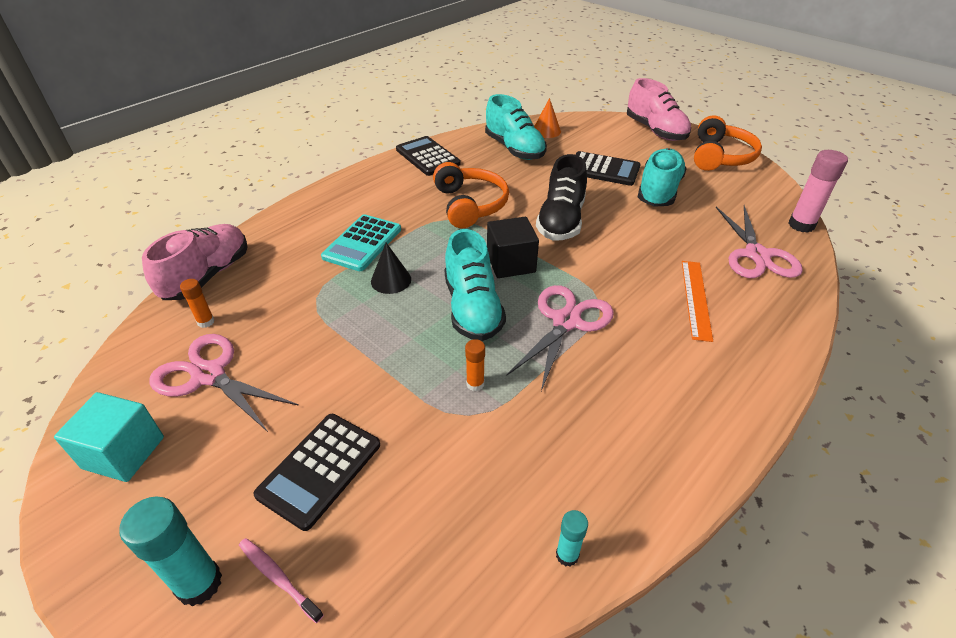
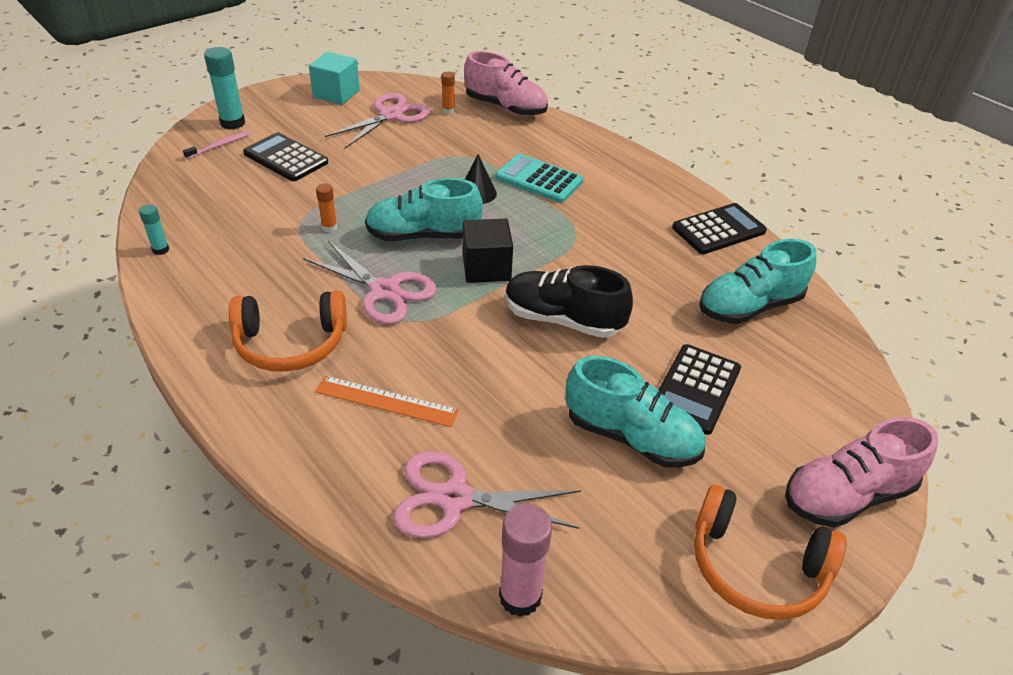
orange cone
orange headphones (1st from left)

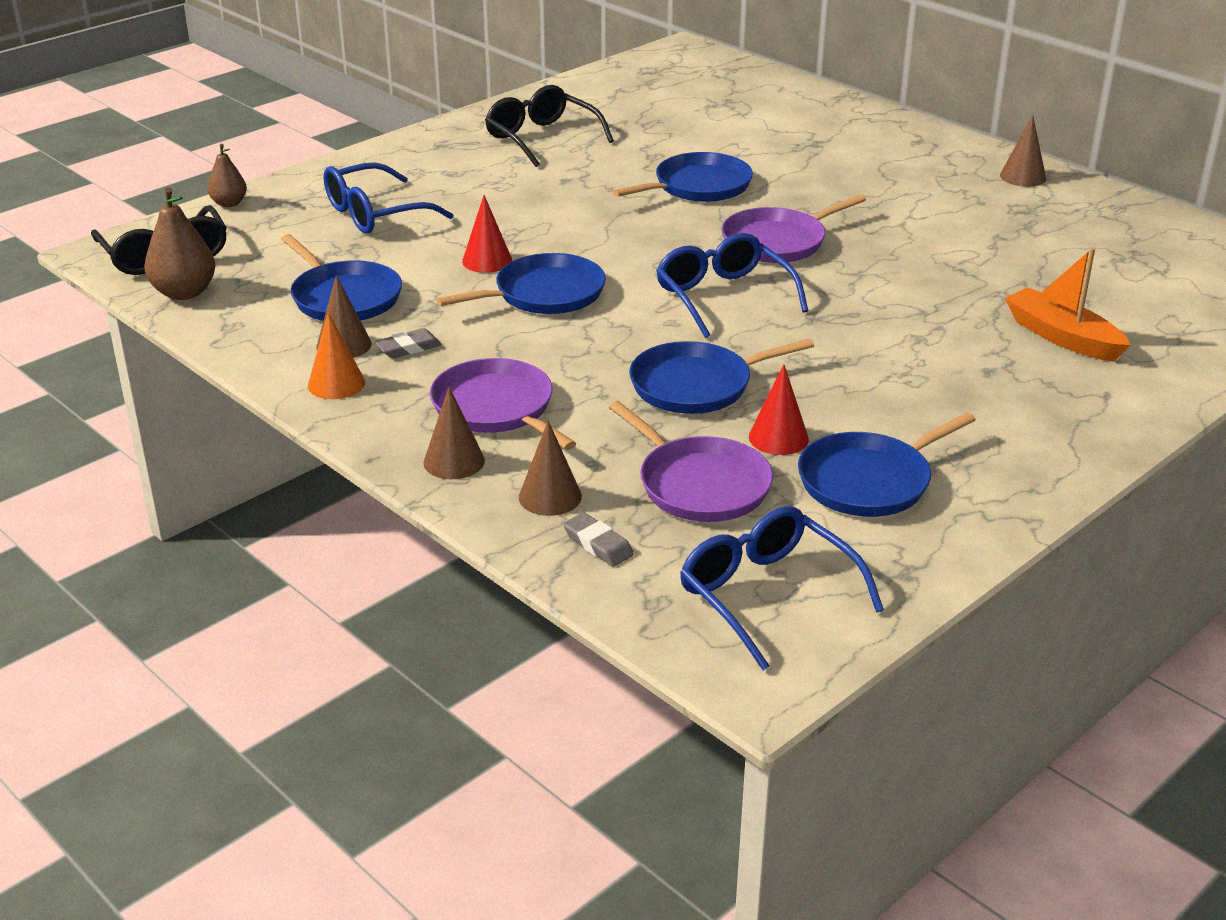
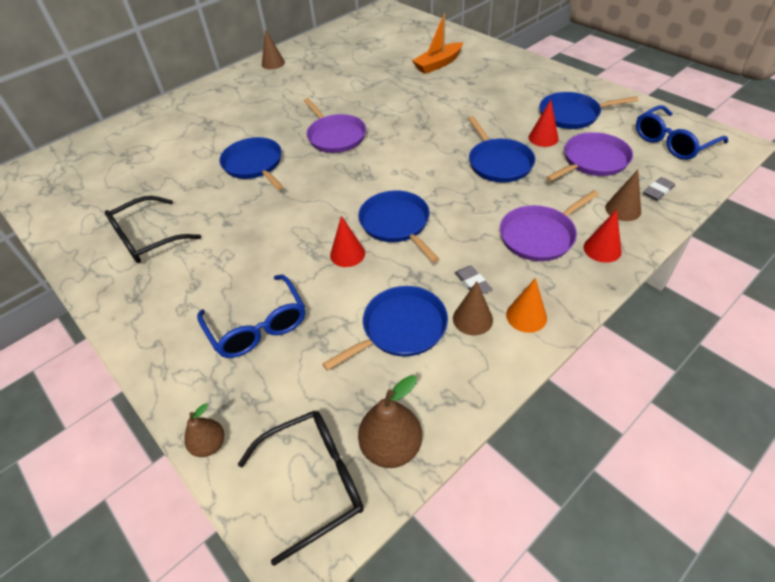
blue glasses (2nd from left in the first image)
red cone (3rd from left)
blue pan (5th from left)

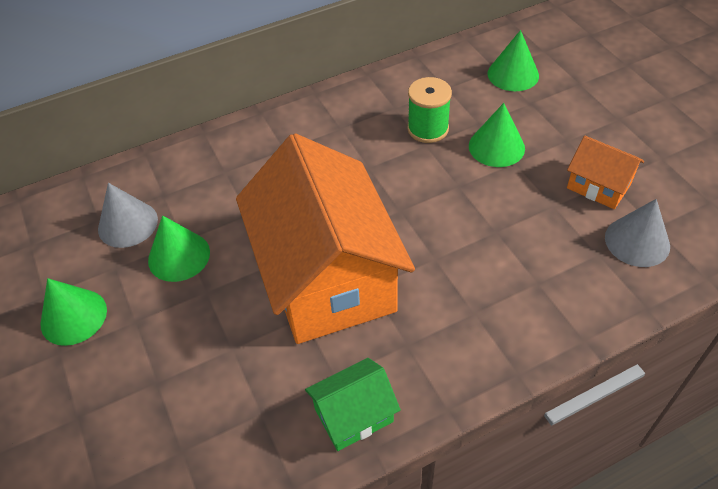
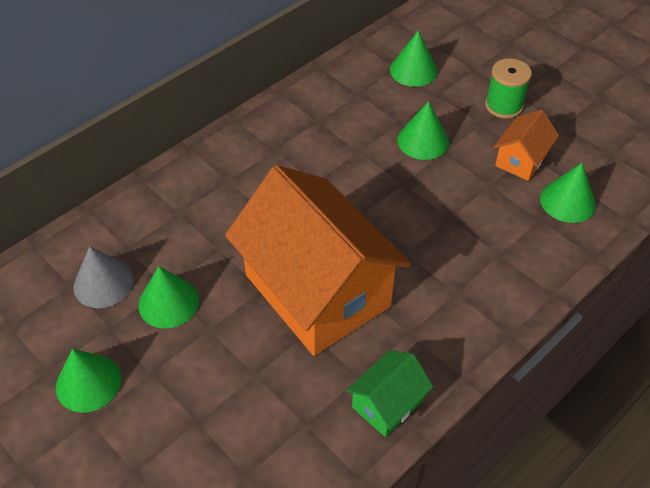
green spool
green cone (5th from left)
orange house (2nd from left)

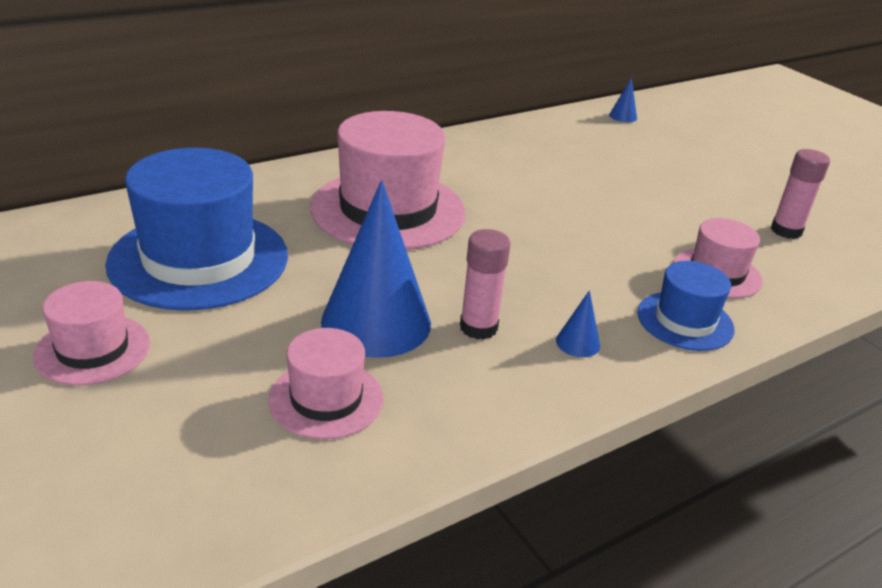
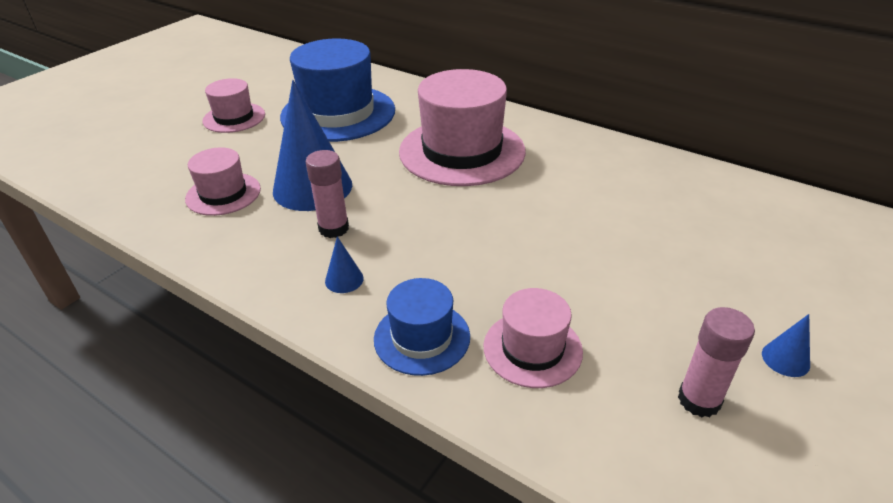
blue cone (3rd from left)

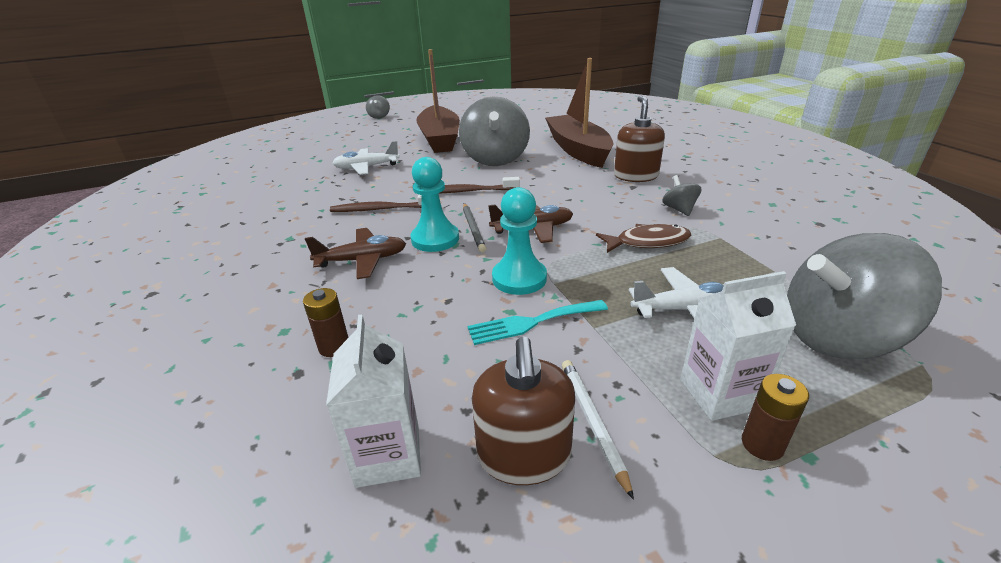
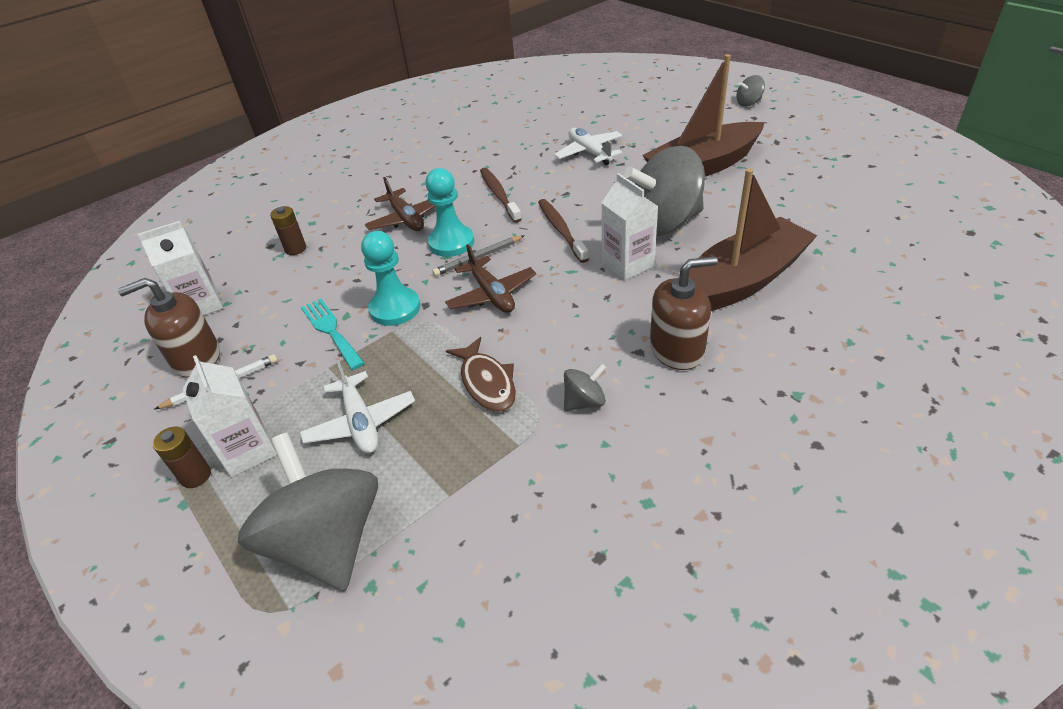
white carton (3rd from left)

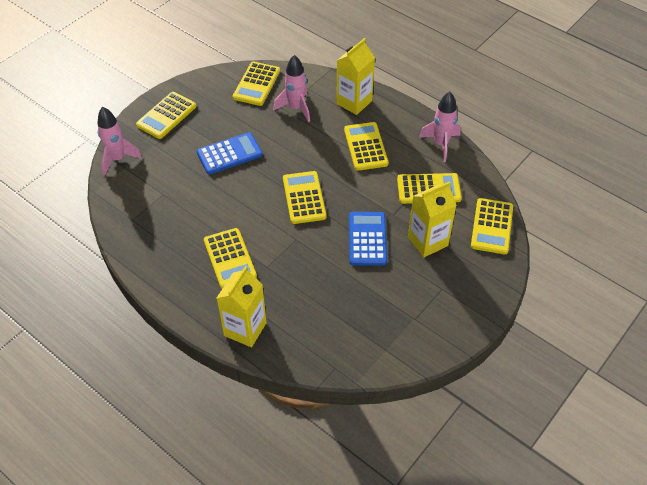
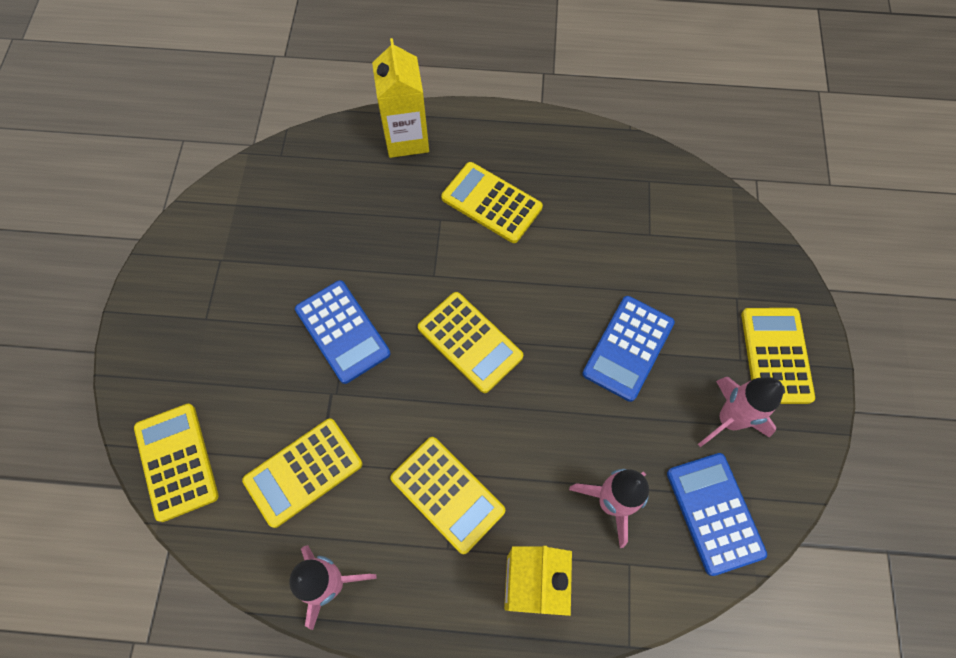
yellow carton (3rd from left in the first image)
pink rocket (3rd from left)
blue calculator (3rd from left)

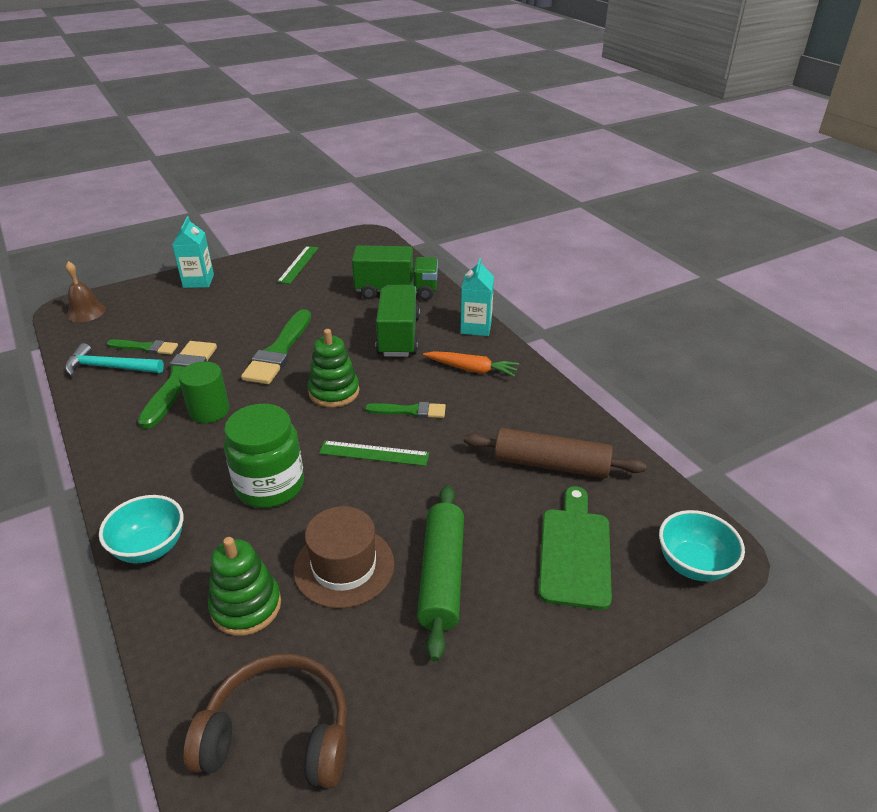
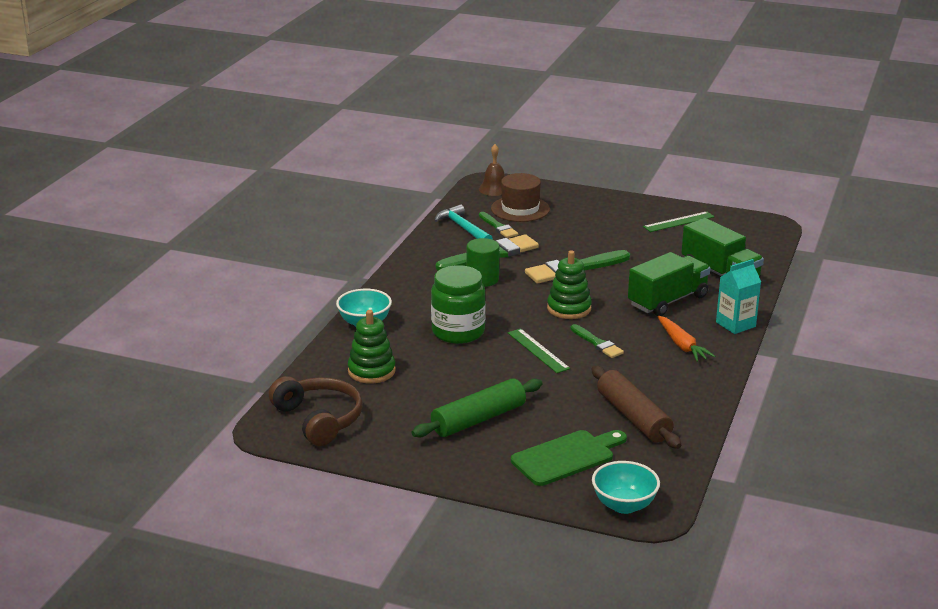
turquoise carton (1st from left in the first image)
brown hat

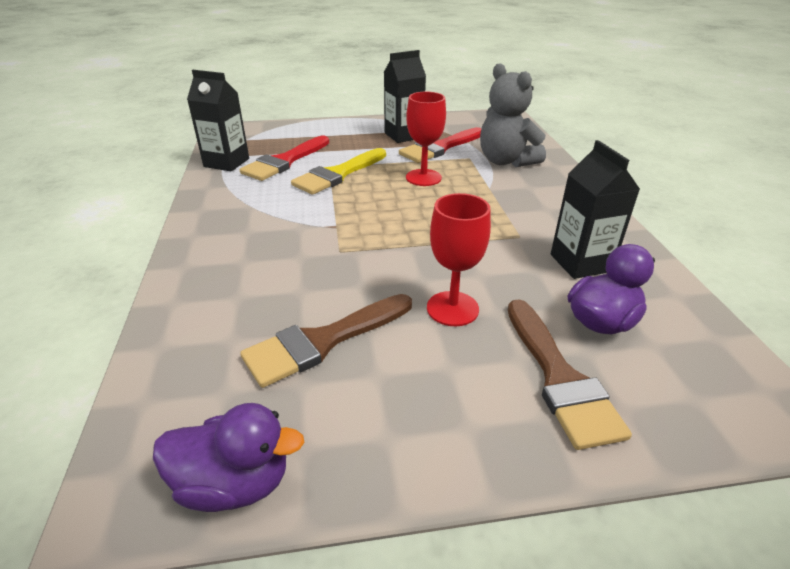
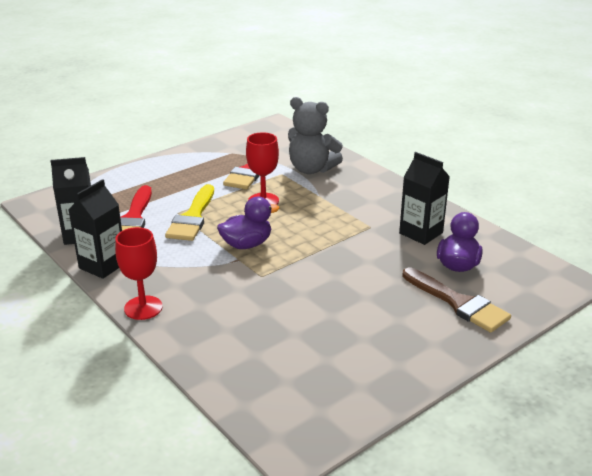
brown brush (1st from left in the first image)
purple duck (1st from left)
black carton (2nd from left)
red goblet (1st from left)

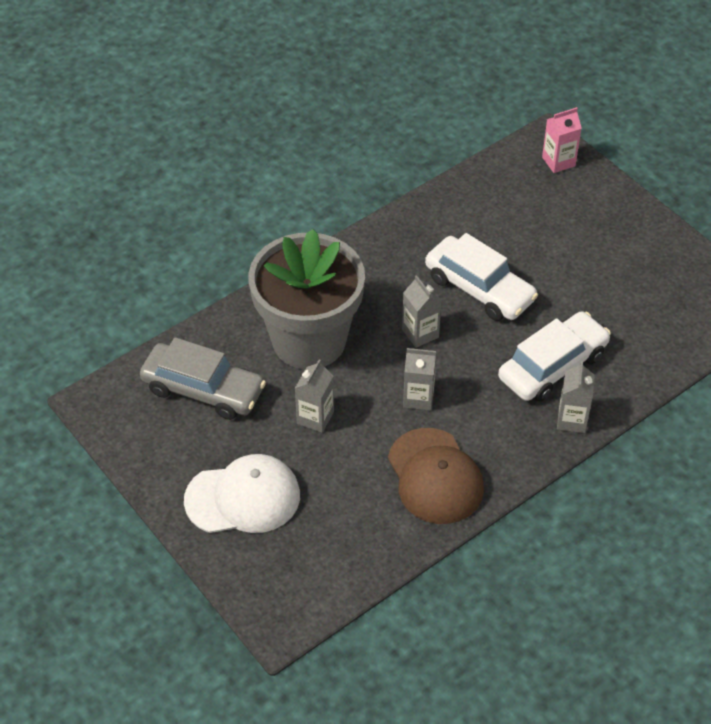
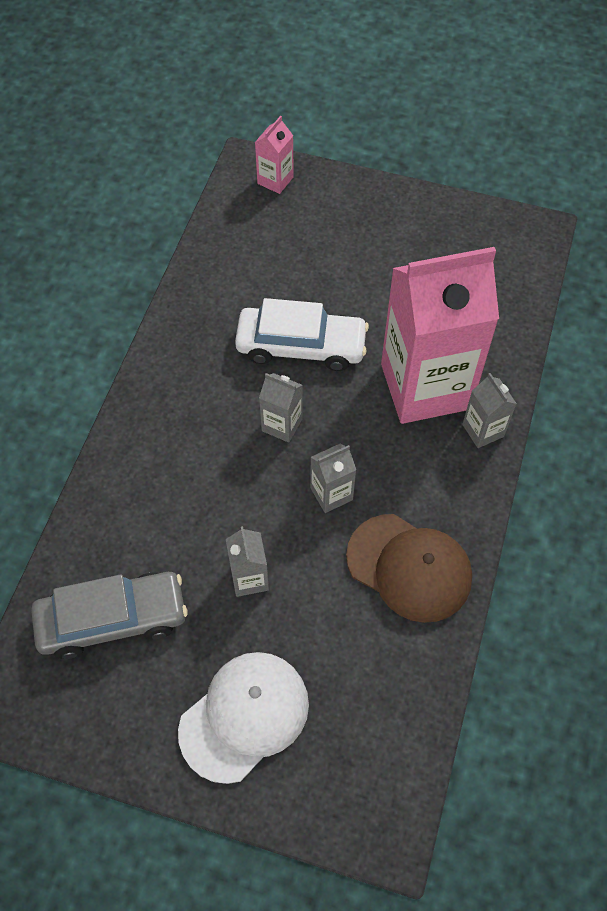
grey flower pot
pink carton (2nd from left)

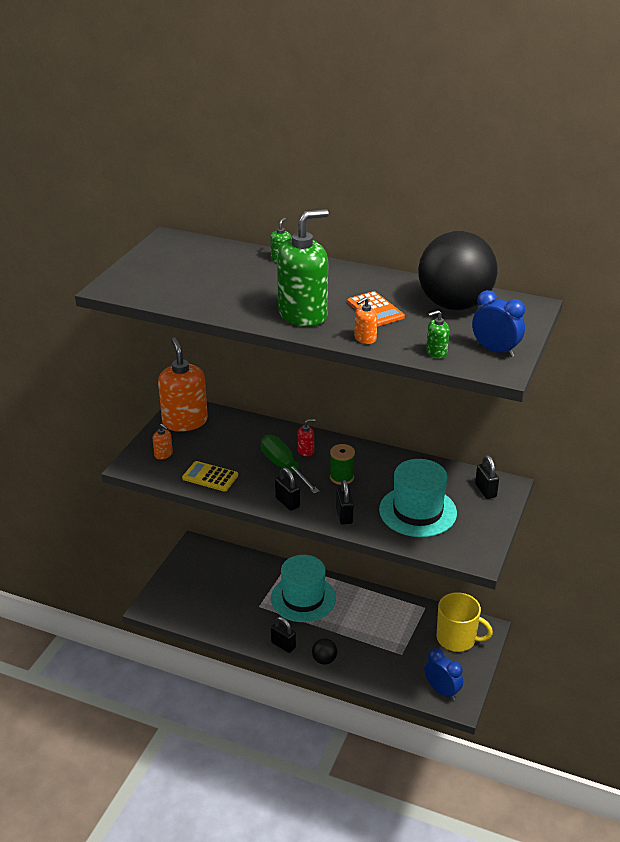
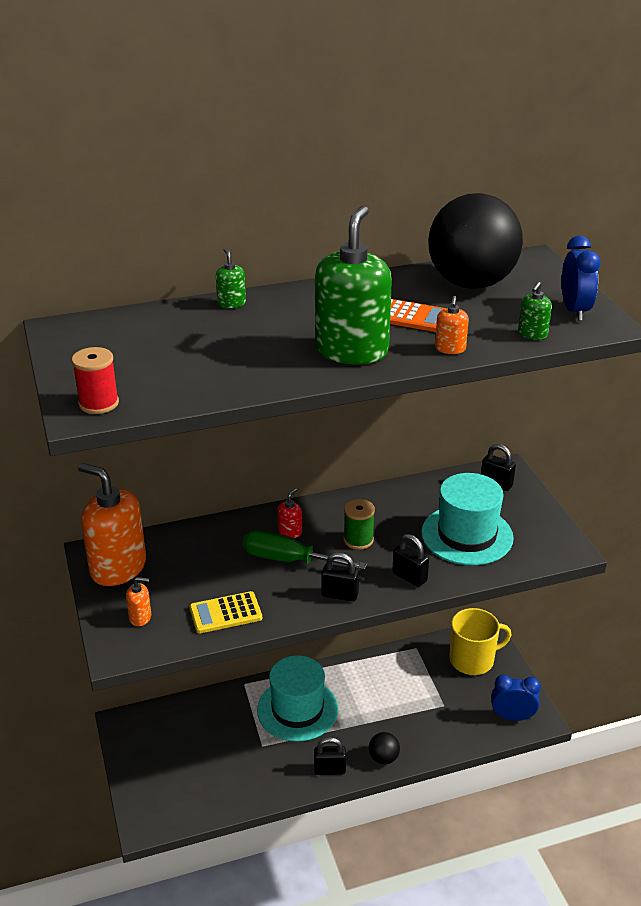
red spool
blue clock (2nd from left)

